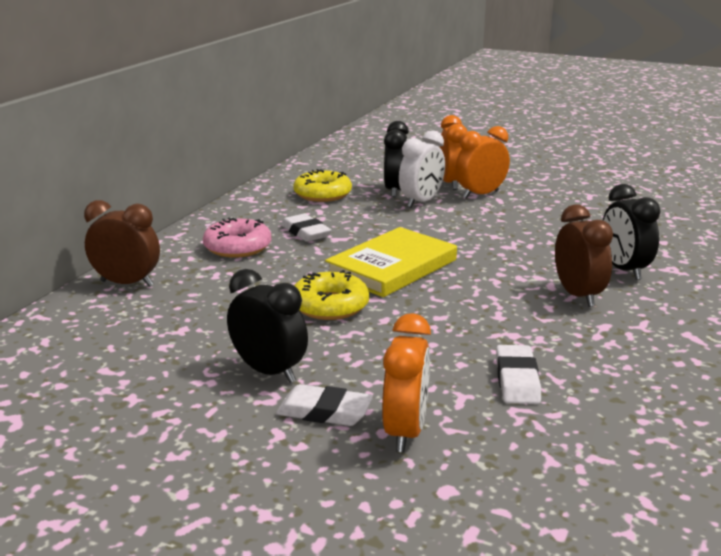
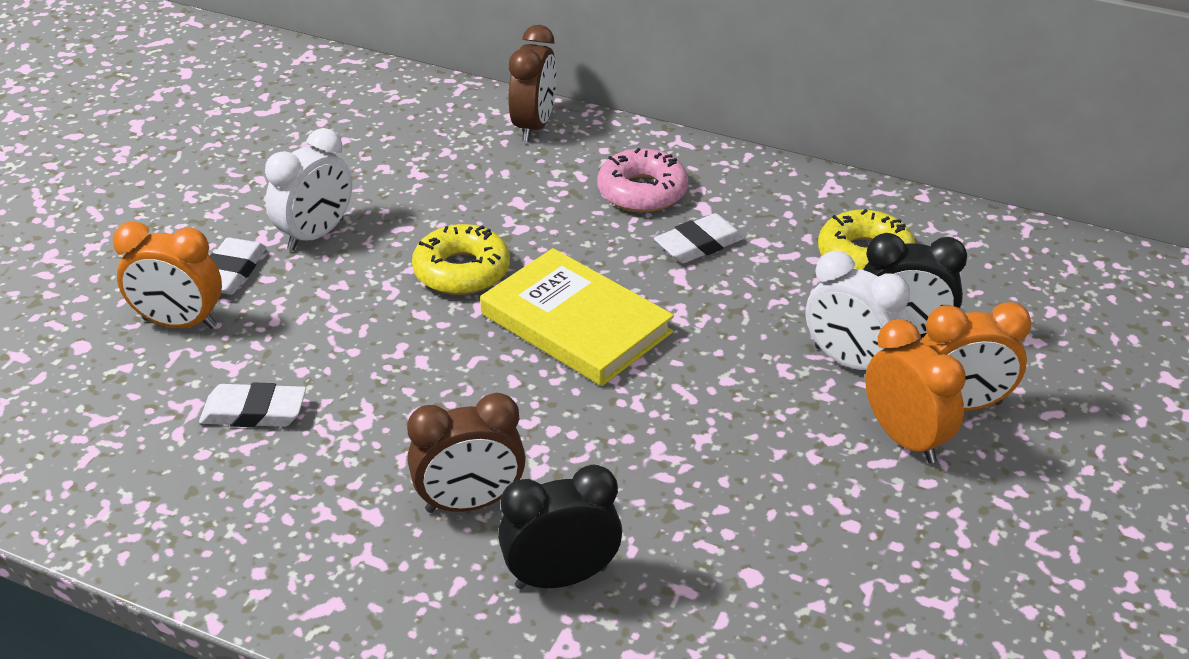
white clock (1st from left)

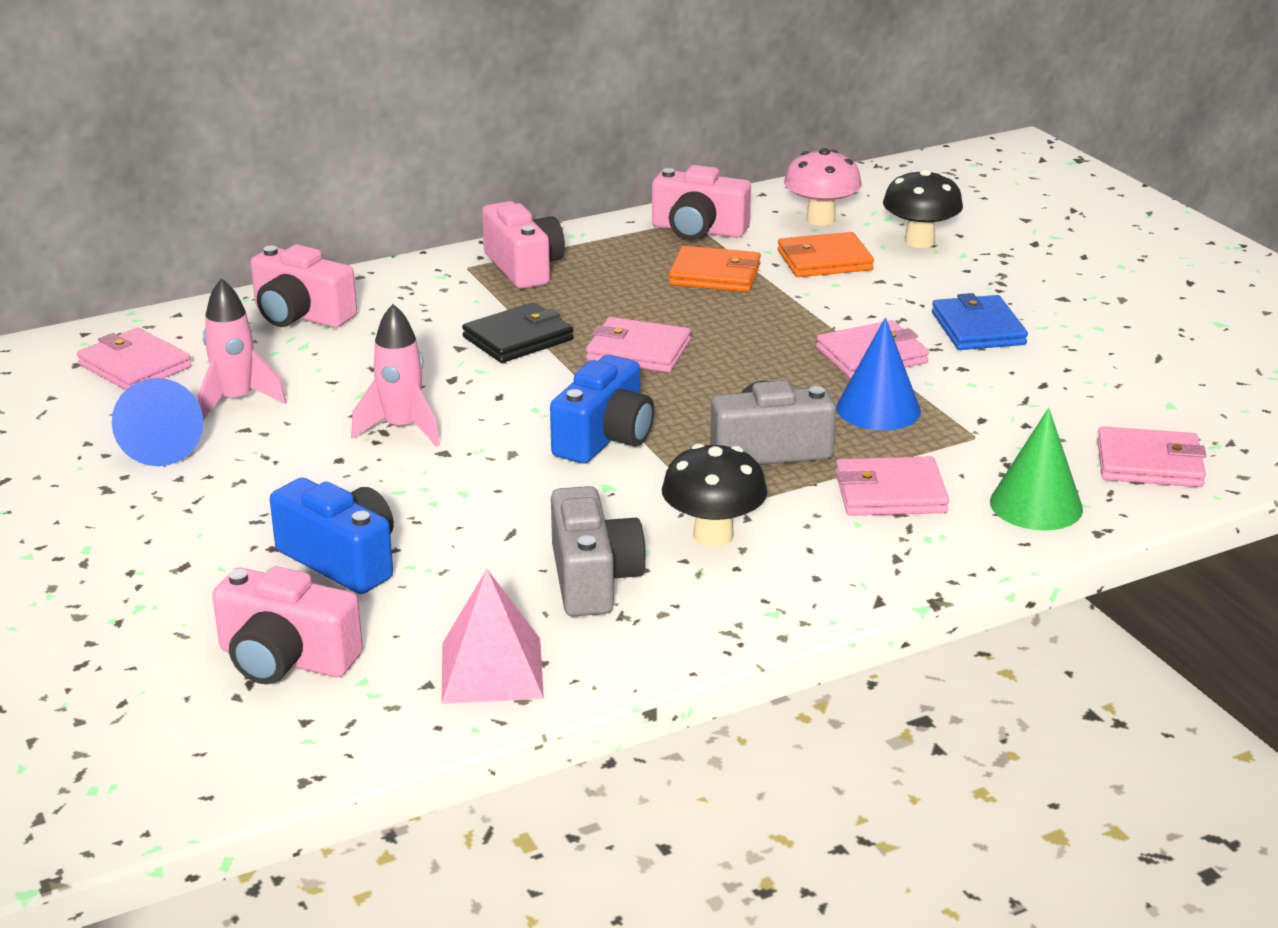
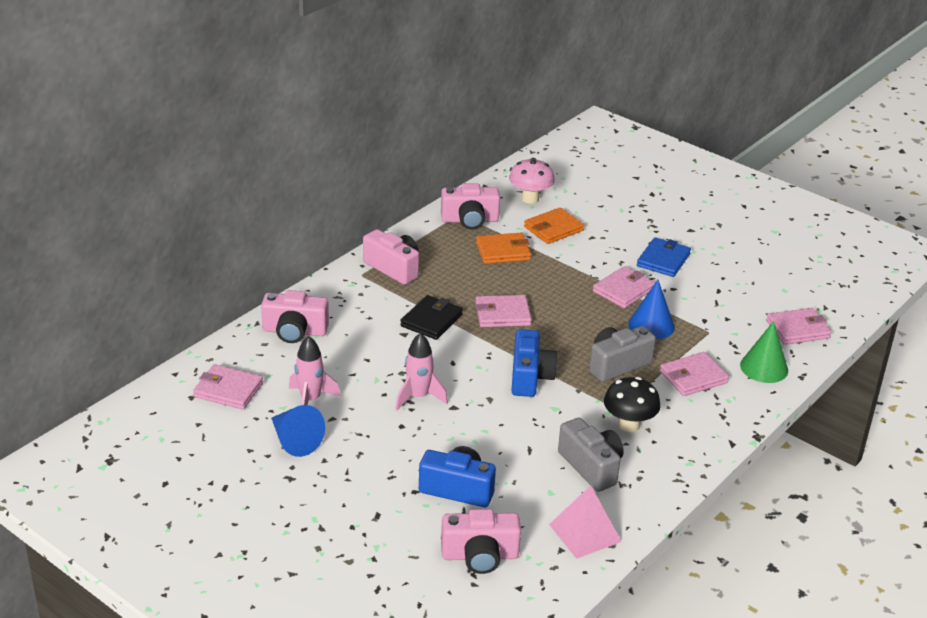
black mushroom (2nd from left in the first image)
blue wallet

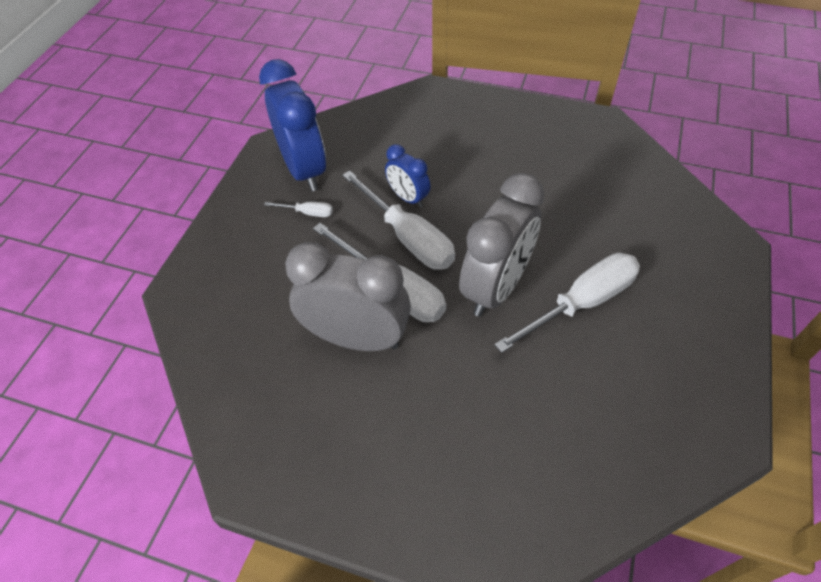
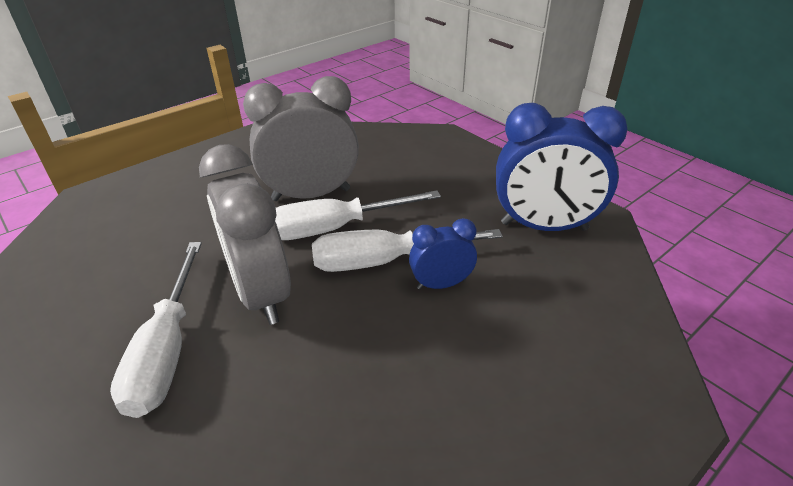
white screwdriver (1st from left in the first image)
grey clock (2nd from left)

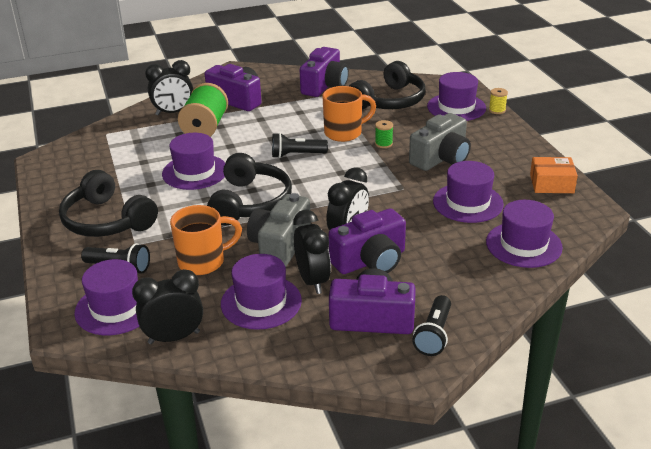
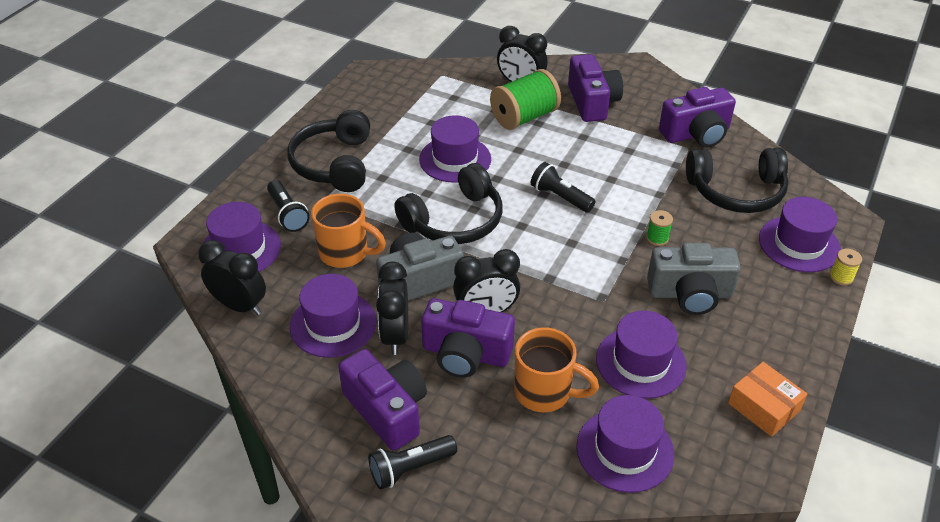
orange mug (2nd from left)
black clock (2nd from left)

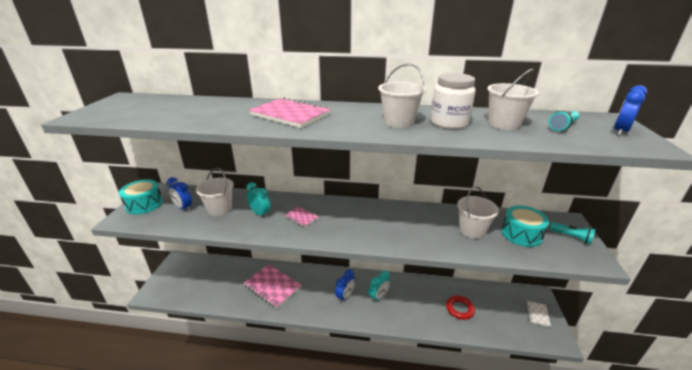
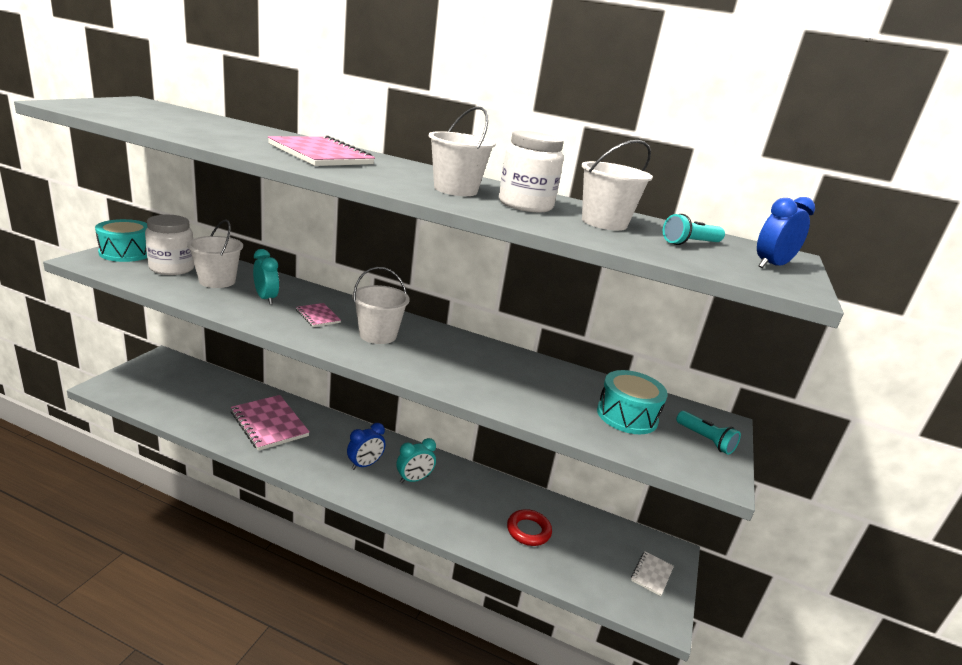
white bucket (2nd from left)
white jar (1st from left)

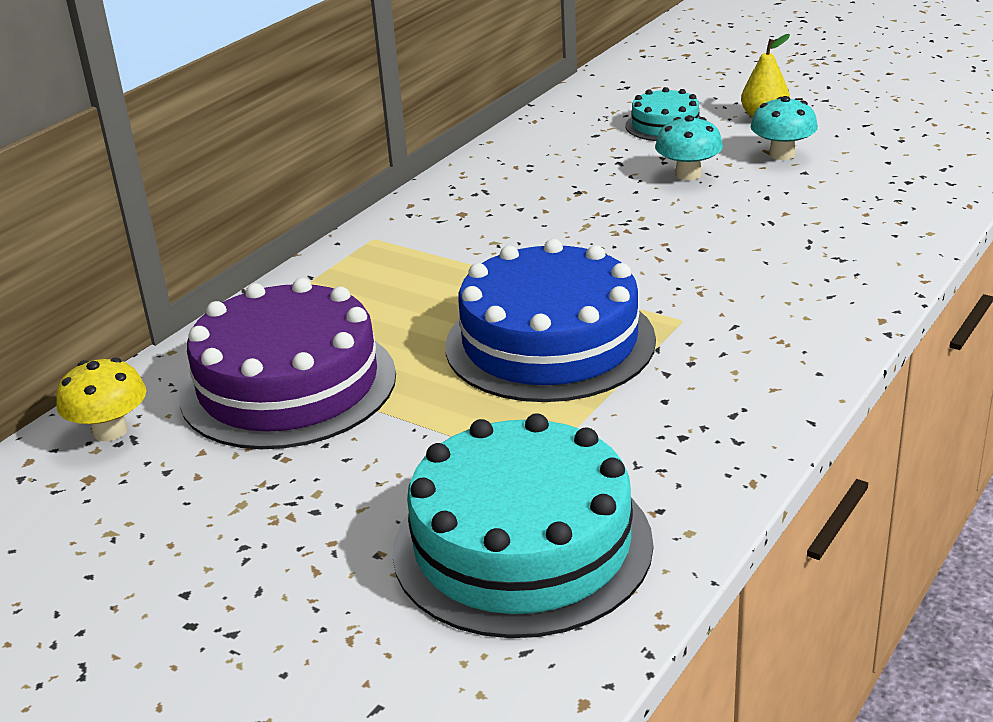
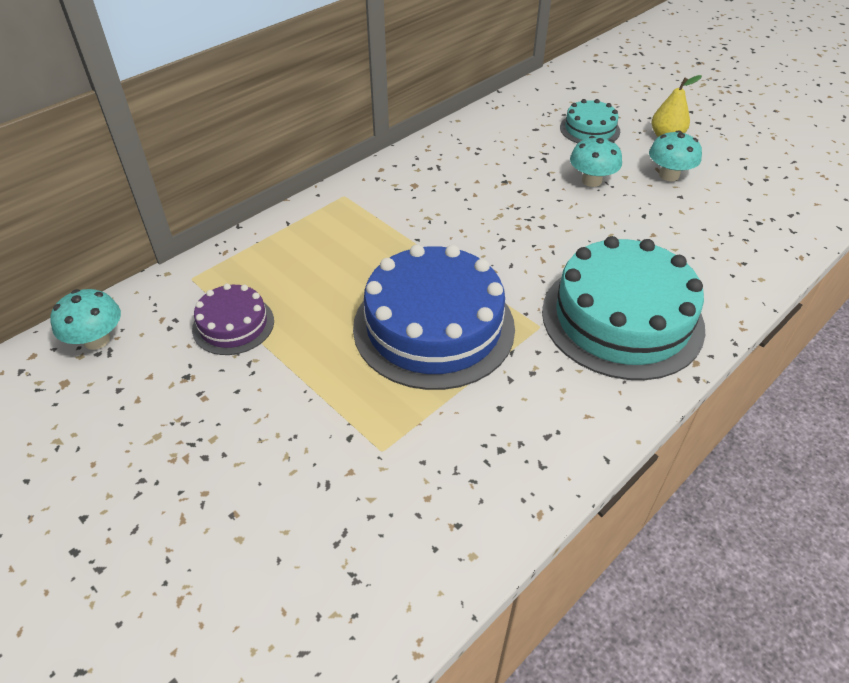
turquoise cake (2nd from left)
turquoise mushroom (1st from left)
purple cake

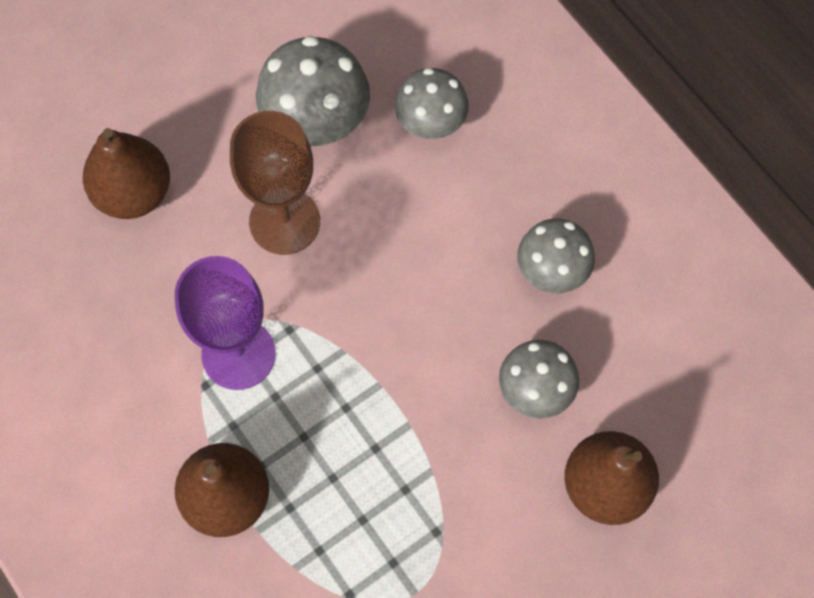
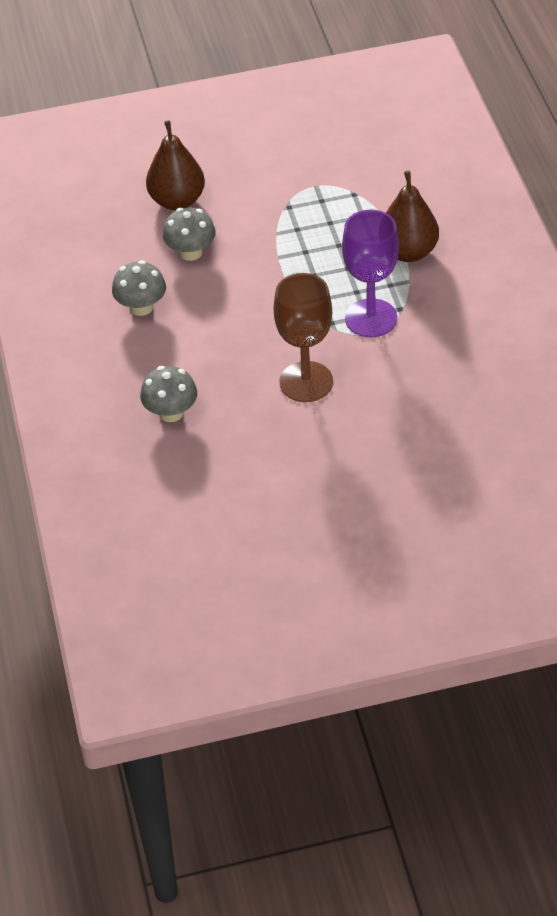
brown pear (1st from left in the first image)
grey mushroom (1st from left in the first image)

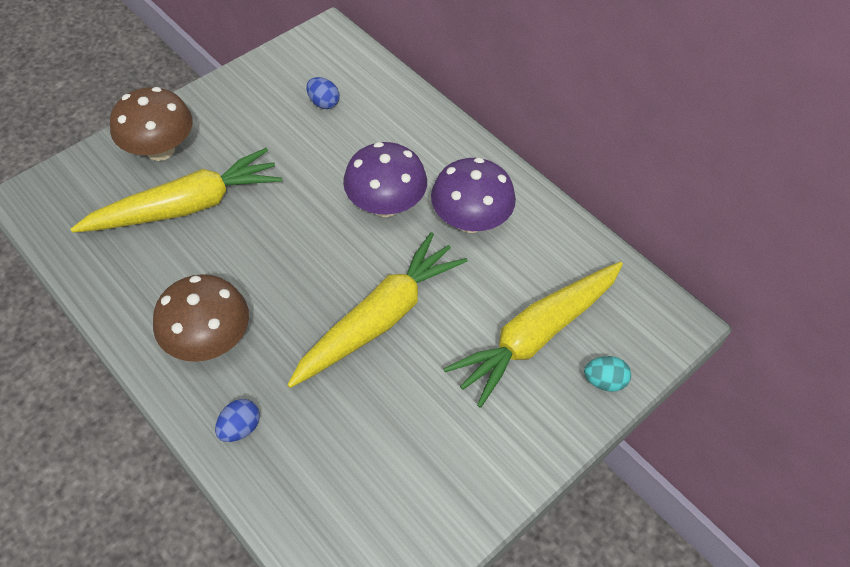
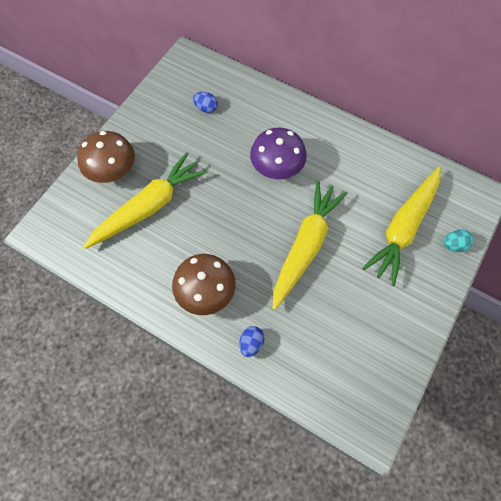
purple mushroom (2nd from left in the first image)

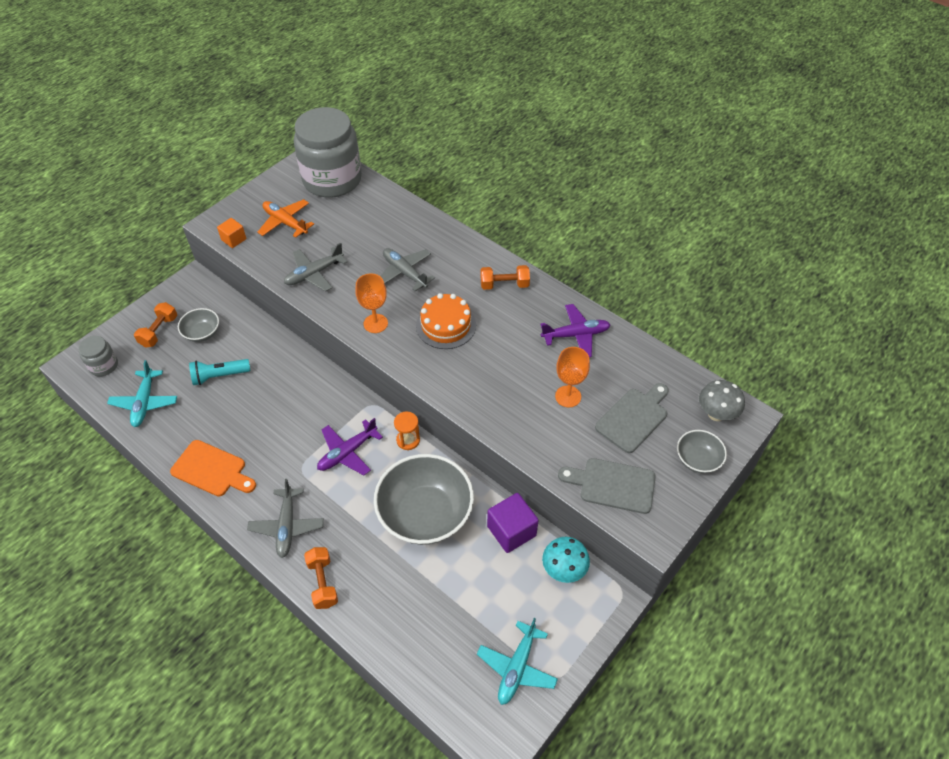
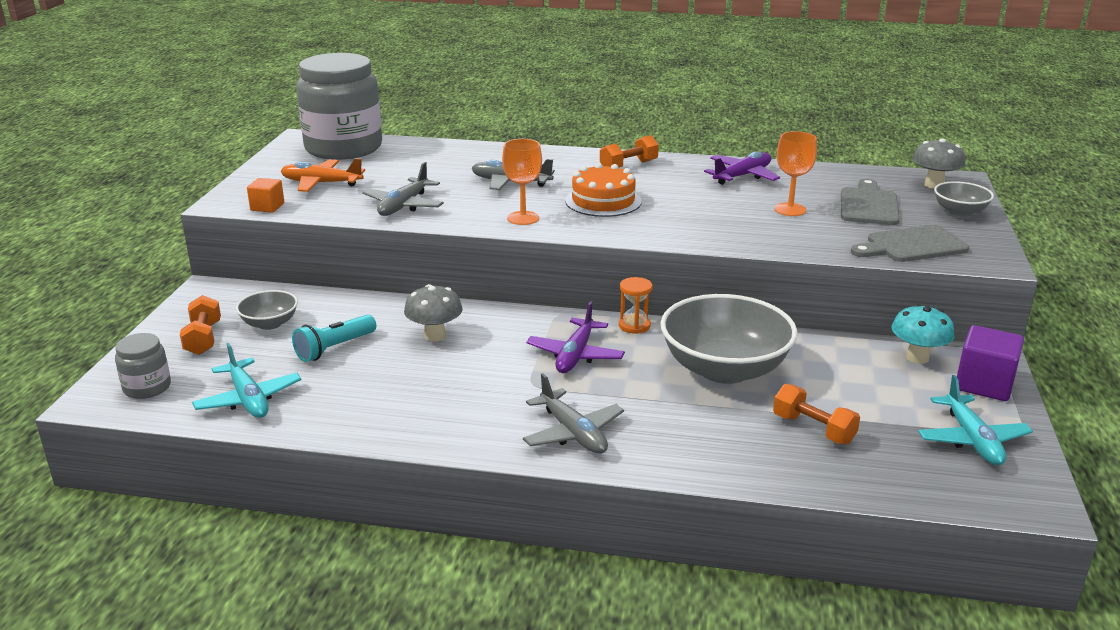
orange cutting board
grey mushroom (1st from left)
orange dumbbell (3rd from left)
purple cube

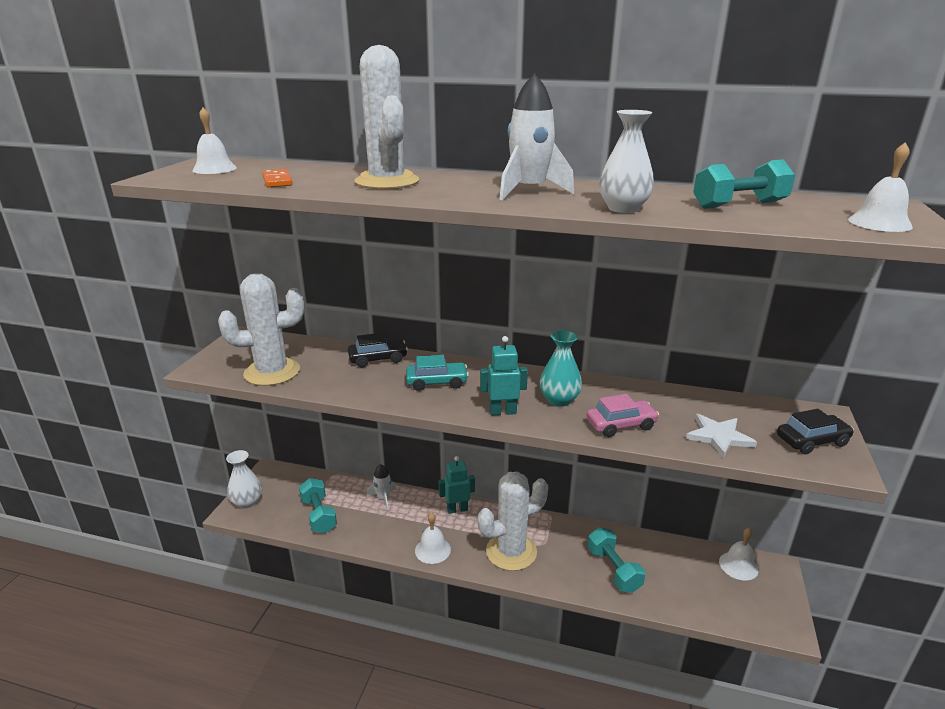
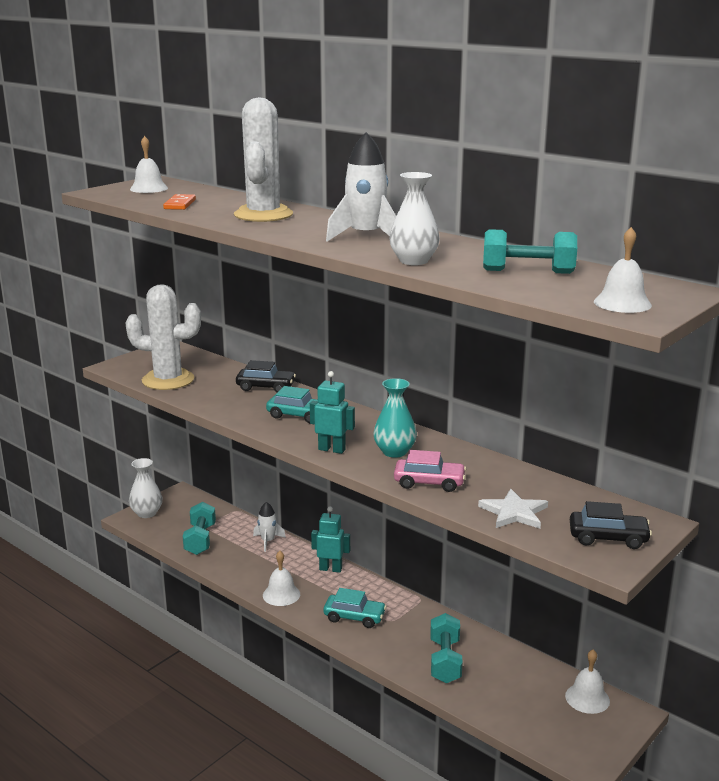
turquoise car (2nd from left)

